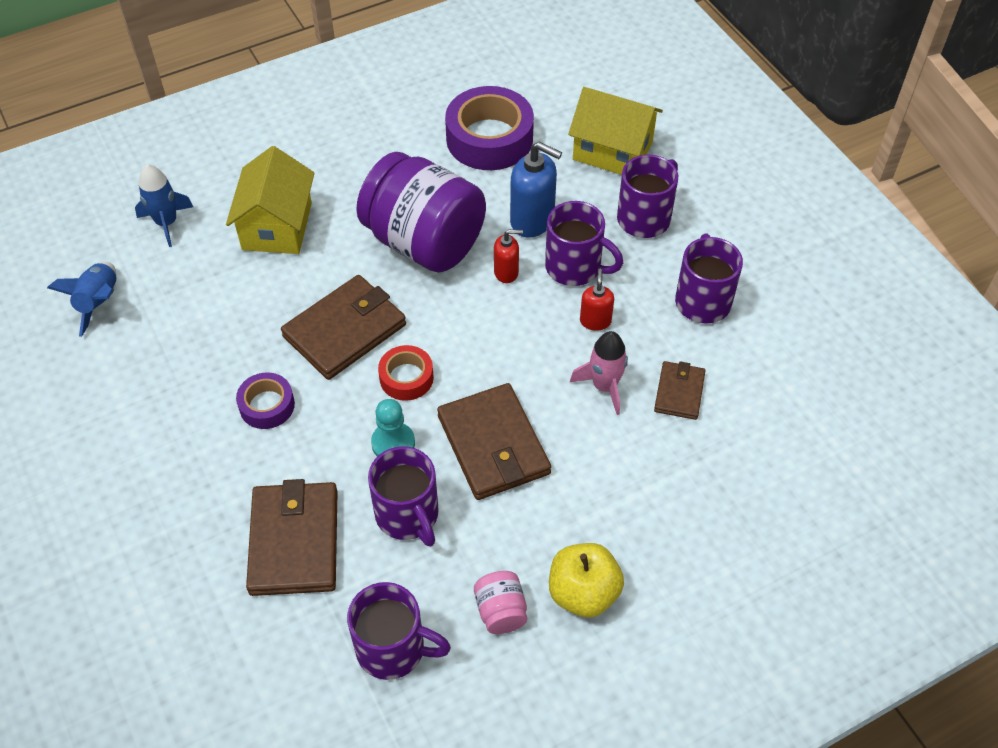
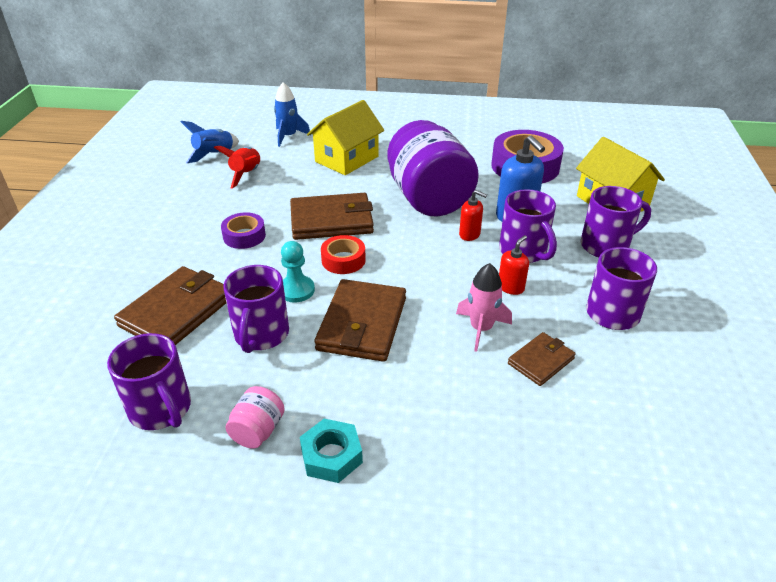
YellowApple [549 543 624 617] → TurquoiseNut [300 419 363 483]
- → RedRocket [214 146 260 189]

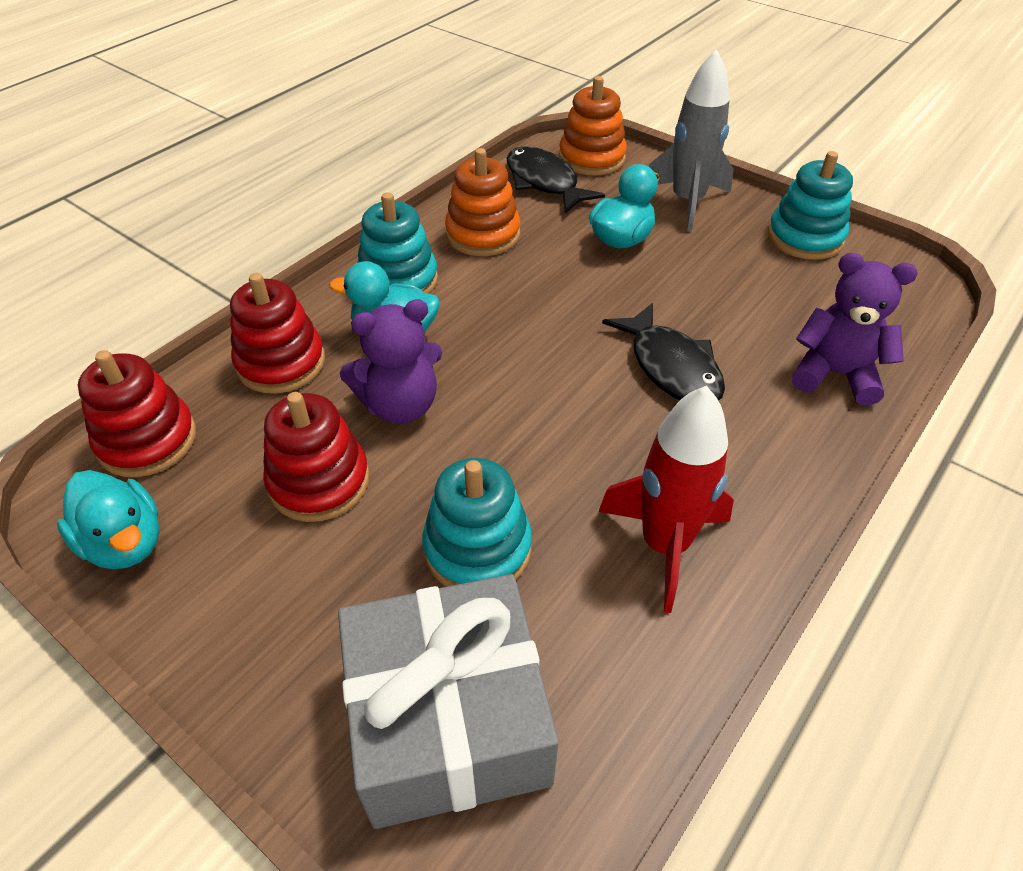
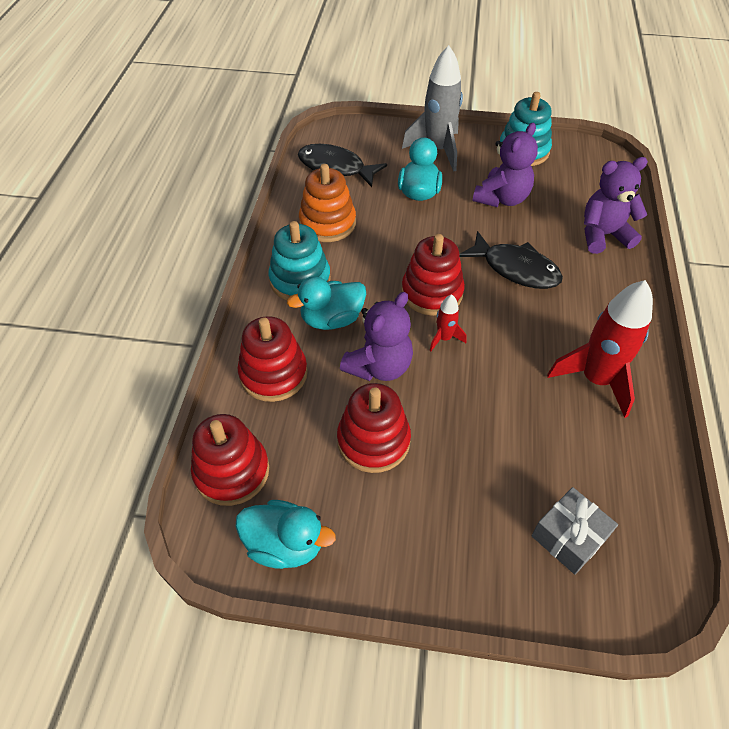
GreyGift [338 574 559 829] → GreyGift [531 487 618 575], x0.50
TurquoiseStackingToy [422 458 532 587] → -
OrangeStackingToy [559 76 627 176] → -
- → RedStackingToy [401 234 465 316]
- → RedRocket [430 294 466 351]
- → PurpleTeddyBear [473 123 538 207]

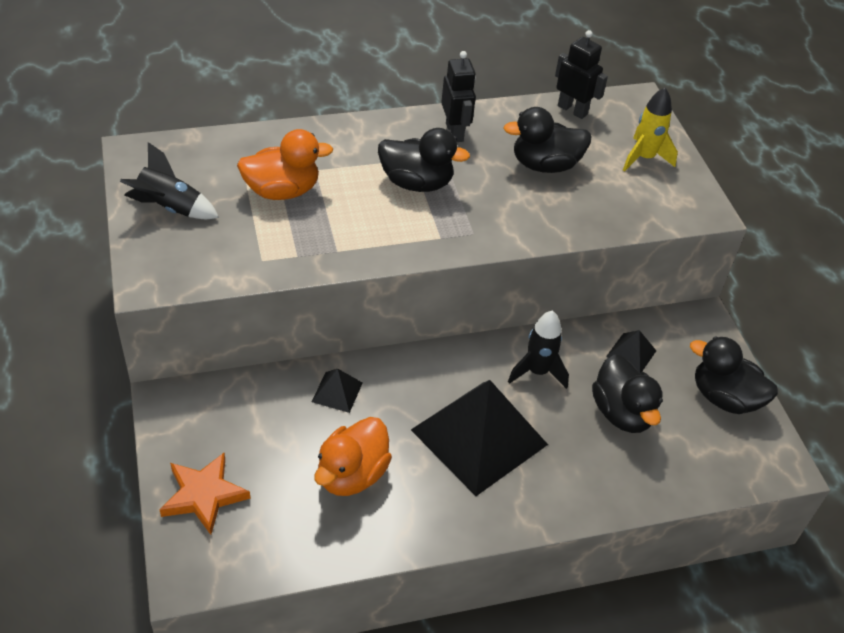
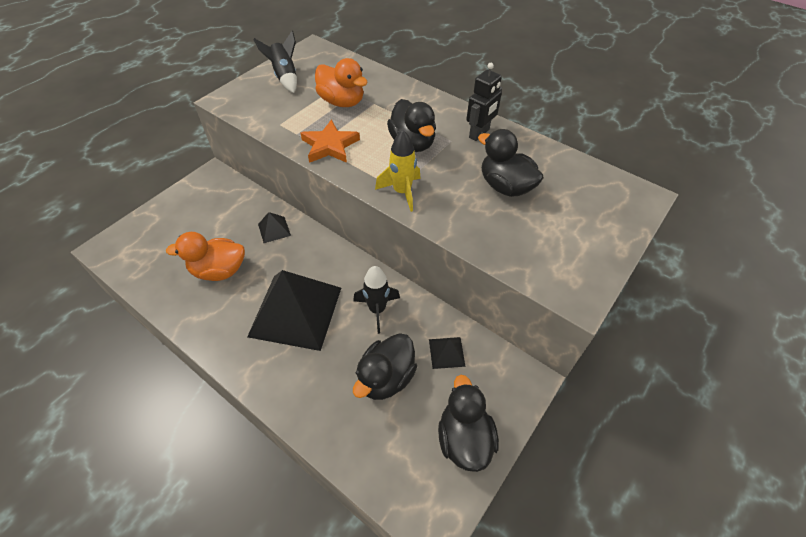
OrangeStar [160 453 251 535] → OrangeStar [301 119 360 163], relocated
BlackRobot [555 30 608 119] → -
YellowRocket [623 88 678 172] → YellowRocket [375 130 421 212], relocated

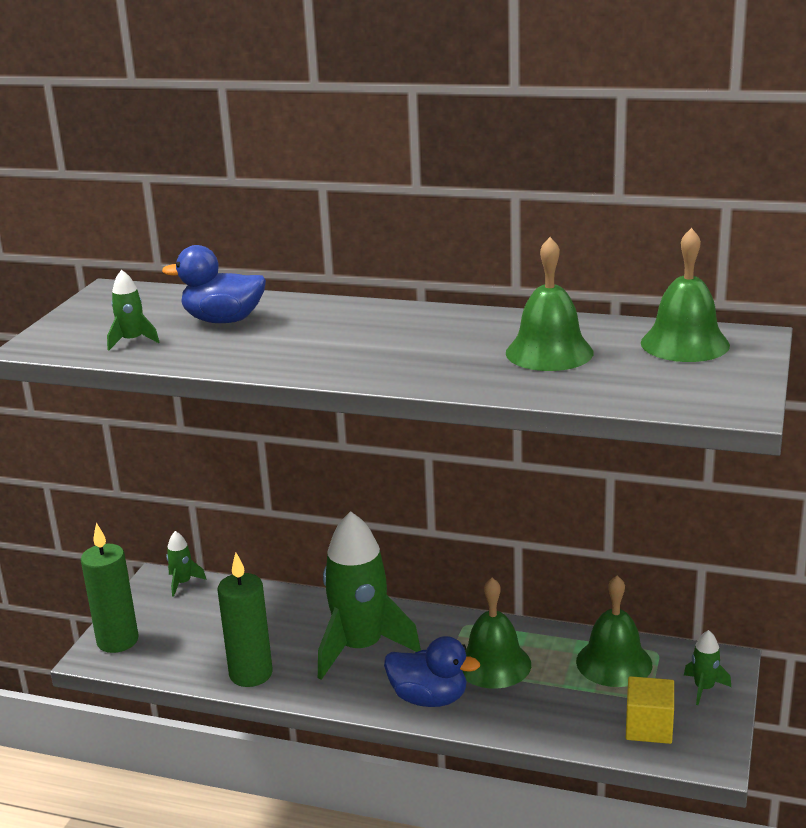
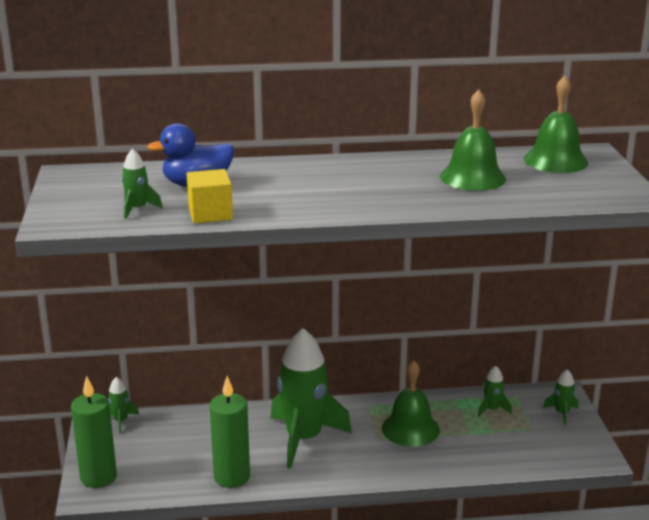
BlueDuck [384 636 480 707] → -
GreenBell [576 576 652 687] → GreenRocket [478 366 512 417]
YellowCube [626 676 674 744] → YellowCube [187 169 233 223], relocated

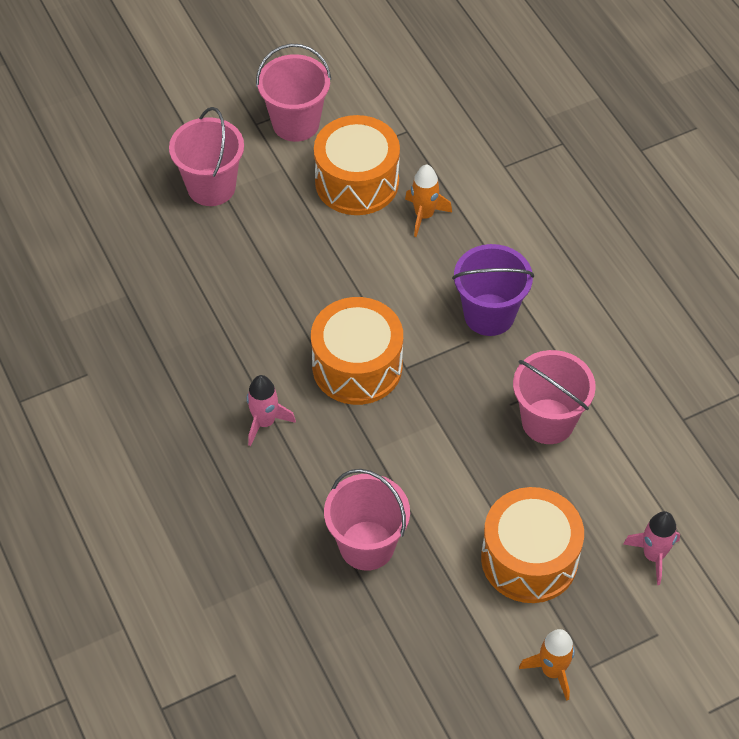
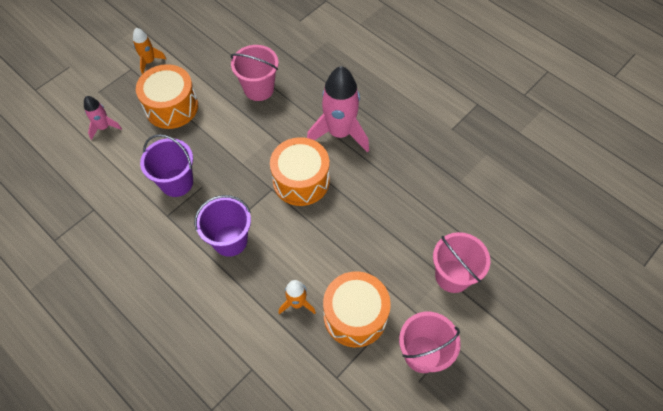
PinkRocket [247 375 296 446] → PinkRocket [307 66 369 153], x1.97
PinkBucket [513 350 596 444] → PurpleBucket [140 134 193 197]

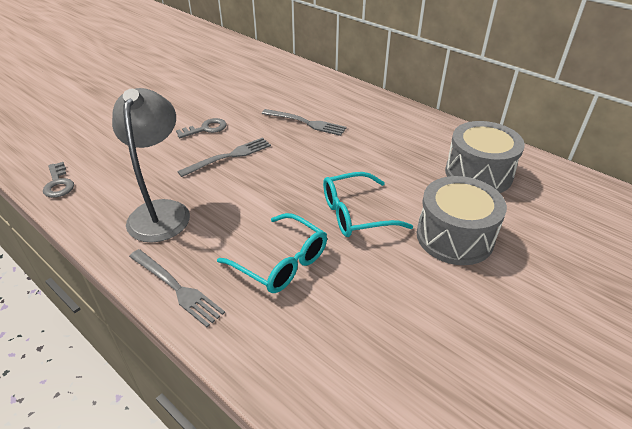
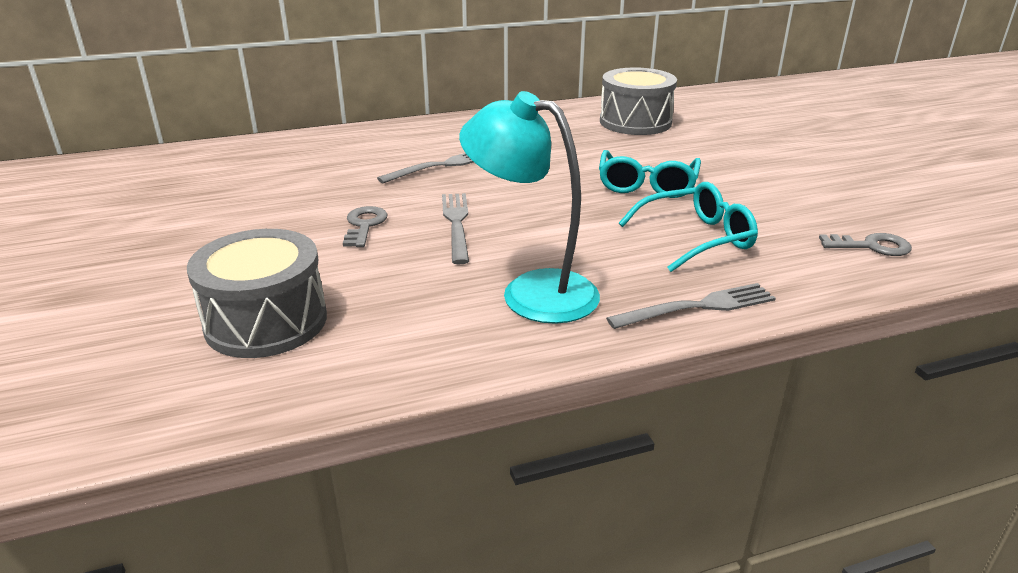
GreyKey [43 162 74 198] → GreyKey [819 233 912 256], relocated
GreyLamp [112 88 190 243] → TurquoiseLamp [459 91 600 324]
GreyDrum [417 176 507 265] → GreyDrum [187 229 327 358], relocated

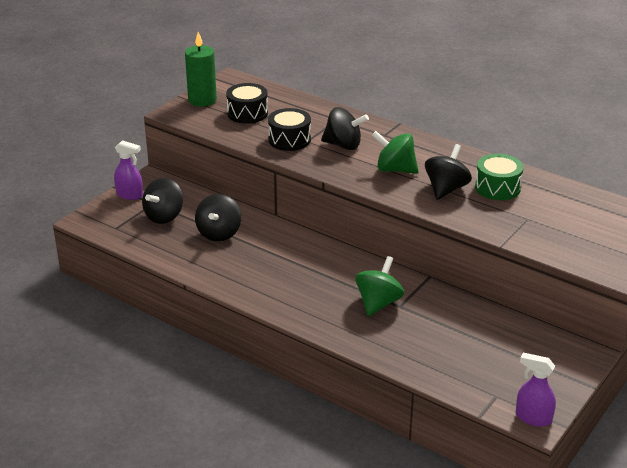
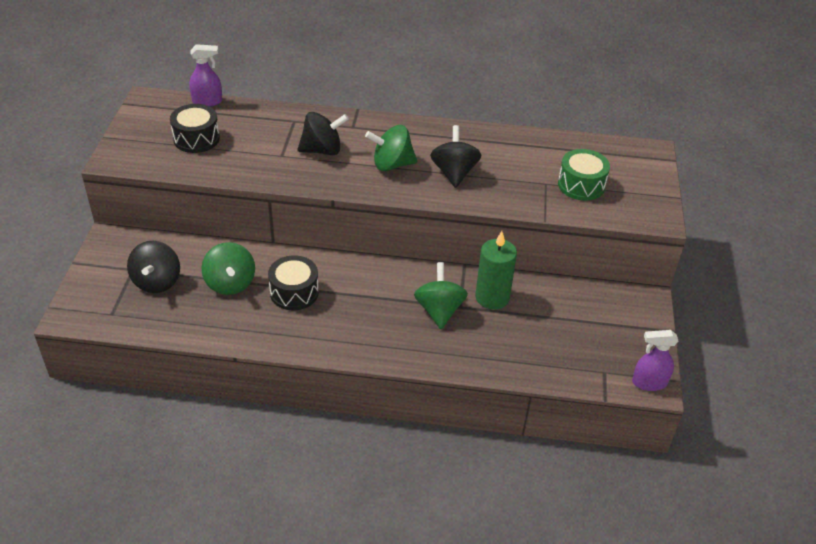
PurpleSprayBottle [114 140 143 200] → PurpleSprayBottle [189 44 223 107], relocated
GreenCandle [185 32 217 107] → GreenCandle [475 231 517 309], relocated
BlackSpinningTop [195 194 241 241] → GreenSpinningTop [202 242 255 295]
BlackDrum [268 108 311 151] → BlackDrum [268 255 319 310], relocated
GreenDrum [475 154 524 200] → GreenDrum [558 149 610 201], relocated

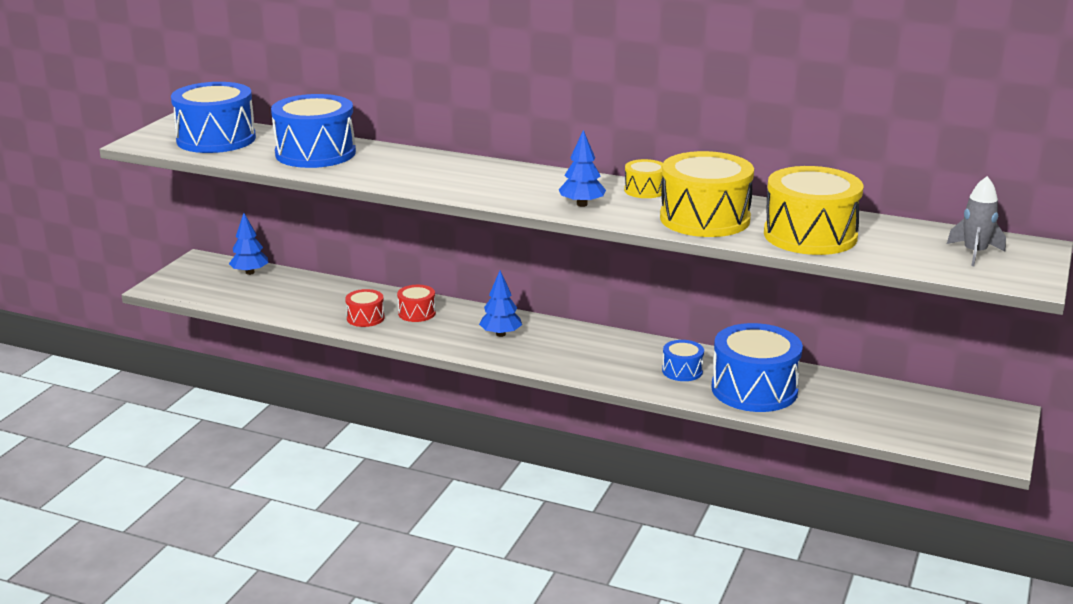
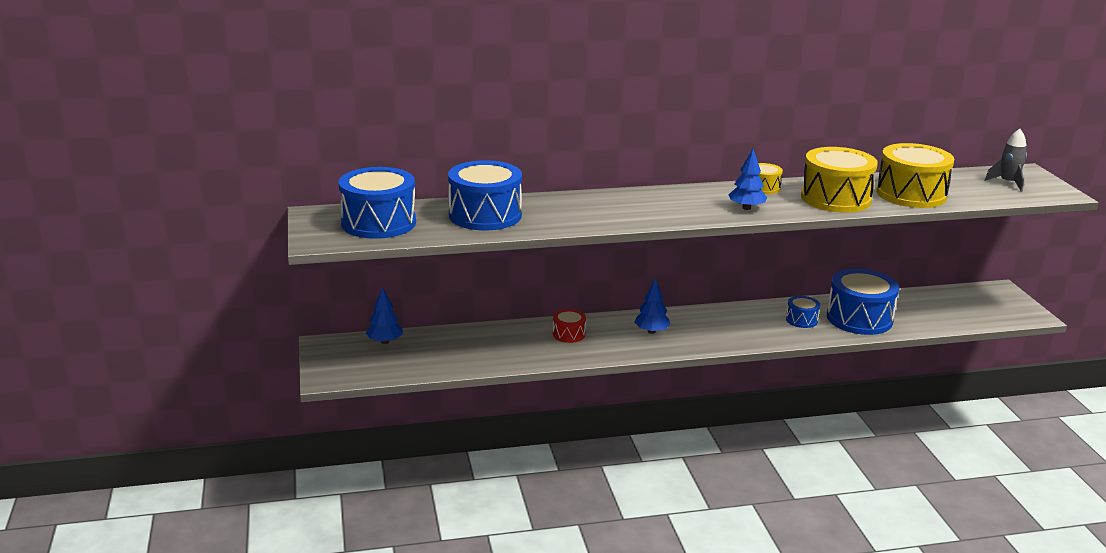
RedDrum [345 289 385 327] → -

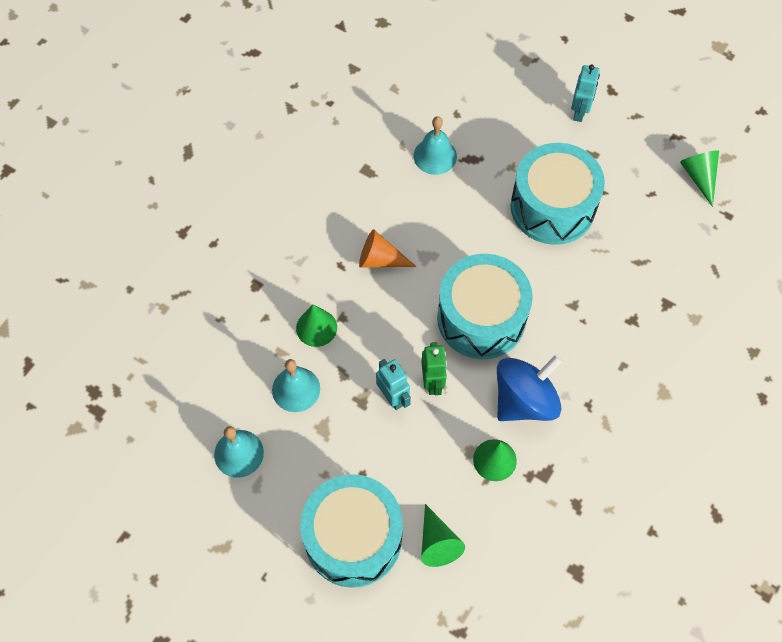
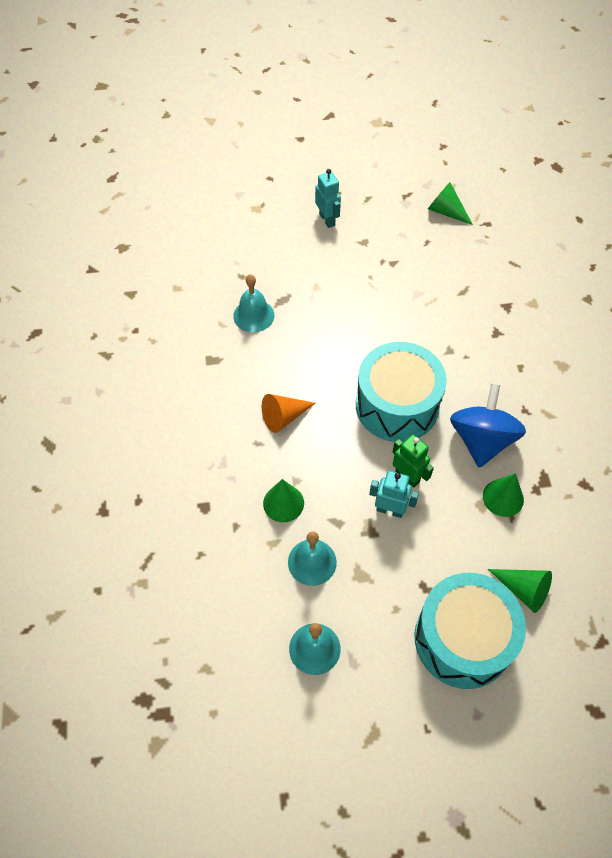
TurquoiseDrum [511 143 605 245] → -

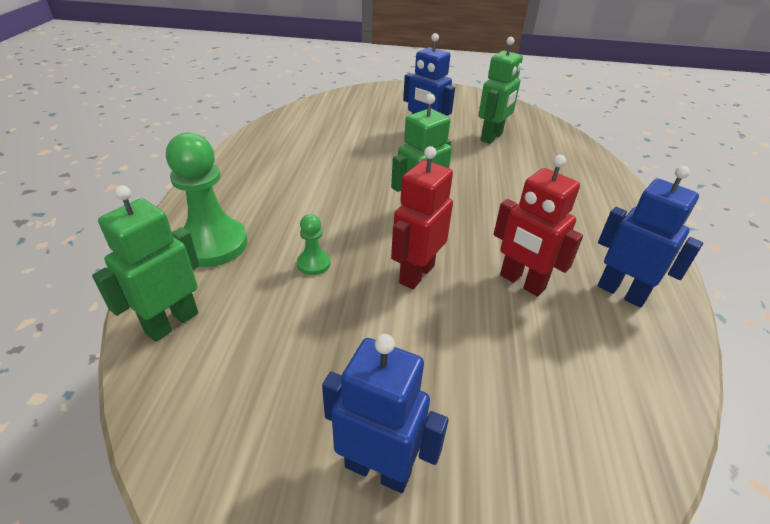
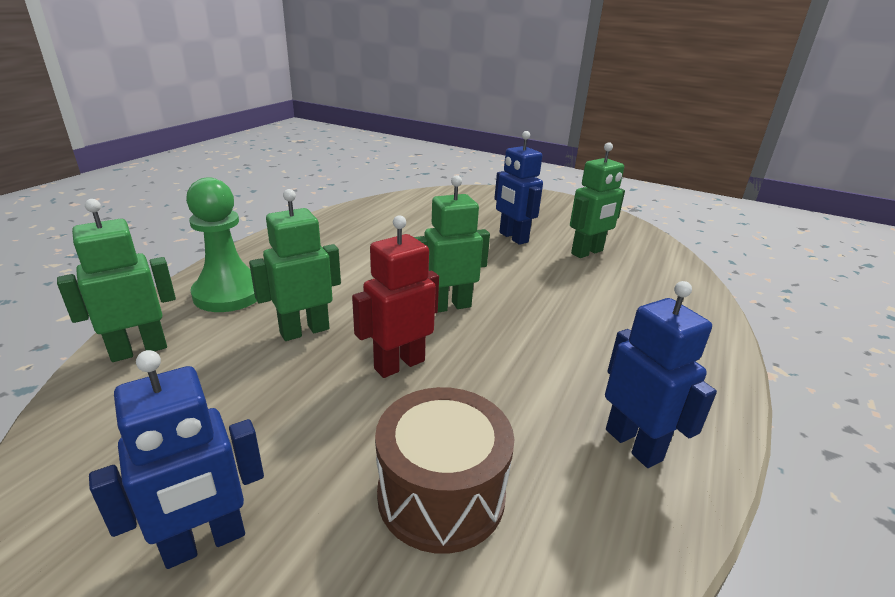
GreenPawn [297 214 330 275] → GreenRobot [249 189 341 341]
BlueRobot [322 334 449 493] → BlueRobot [89 350 264 569], 105 degrees clockwise
RedRobot [494 155 583 297] → -
- → BrownDrum [375 387 514 554]

